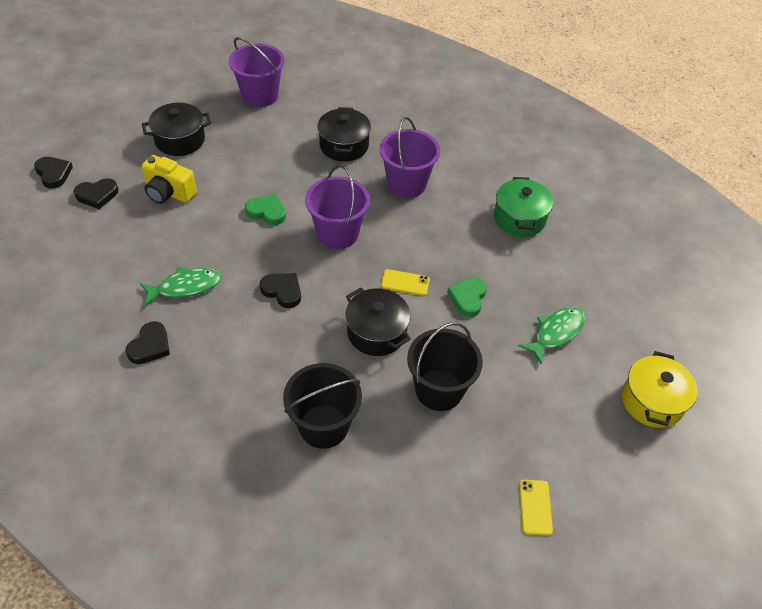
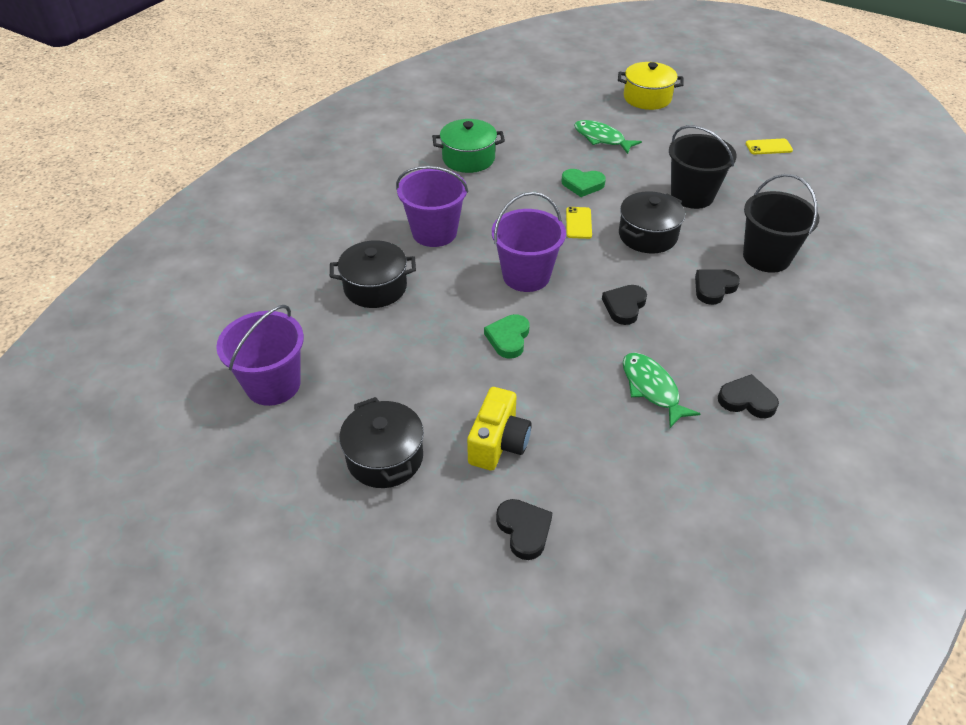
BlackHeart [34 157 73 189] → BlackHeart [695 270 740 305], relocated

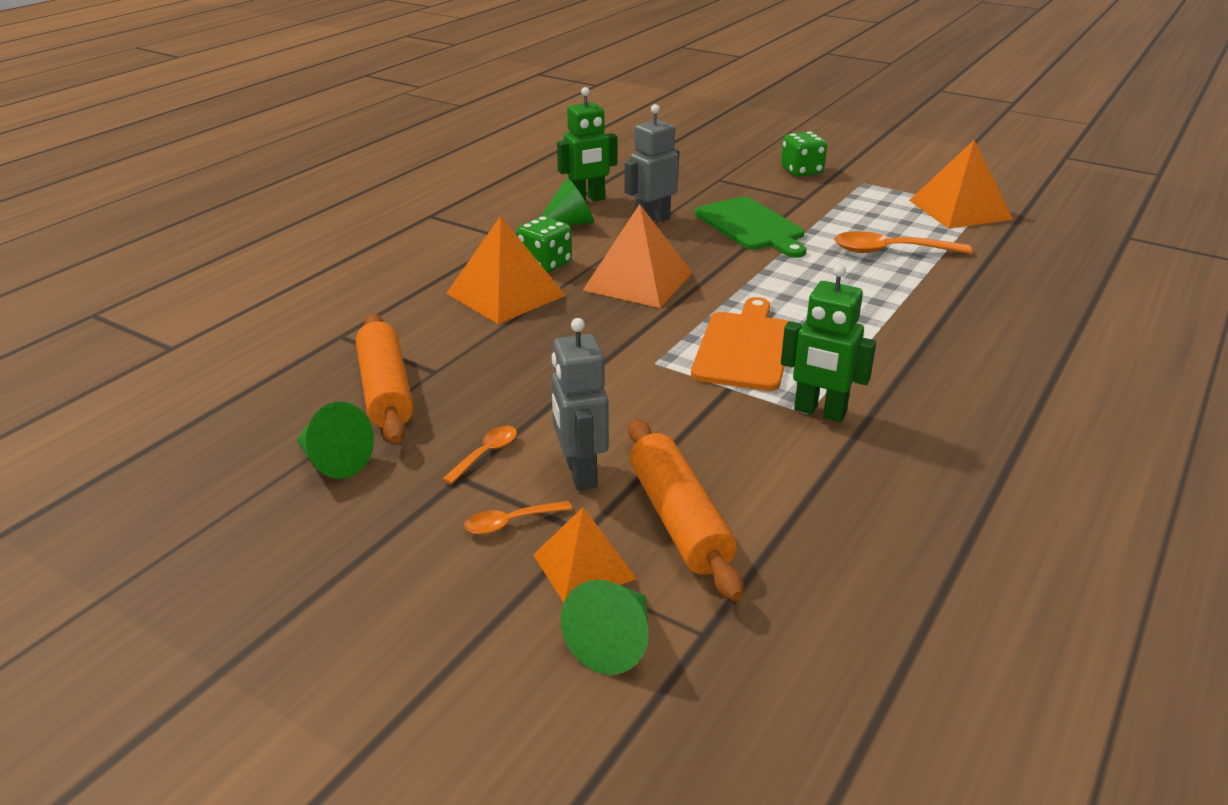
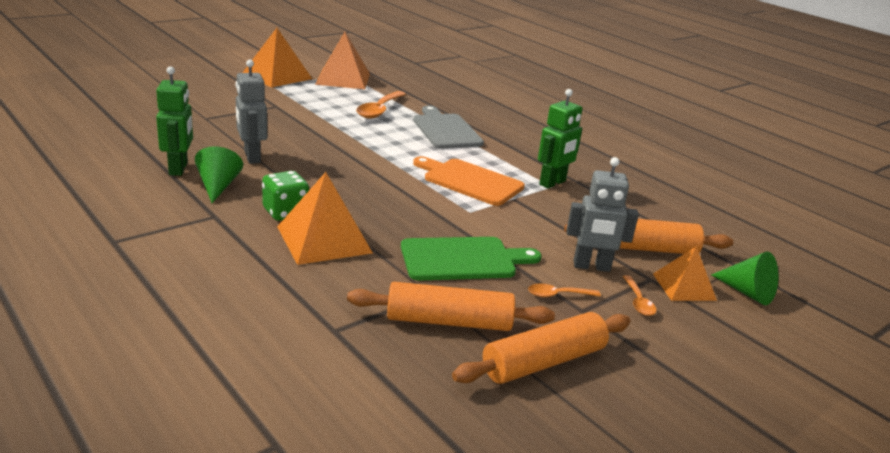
GreenCone [296 402 374 479] → OrangeRollingPin [452 312 631 384]
OrangeSpoon [442 426 517 484] → OrangeSpoon [528 283 601 297], 60 degrees counterclockwise
OrangePyramid [583 204 693 308] → OrangePyramid [242 28 312 88], relocated
GreenCuttingBoard [694 197 806 258] → GreenCuttingBoard [401 237 542 281], relocated
GreenDice [781 132 827 177] → -
- → GreyCuttingBoard [413 106 484 149]

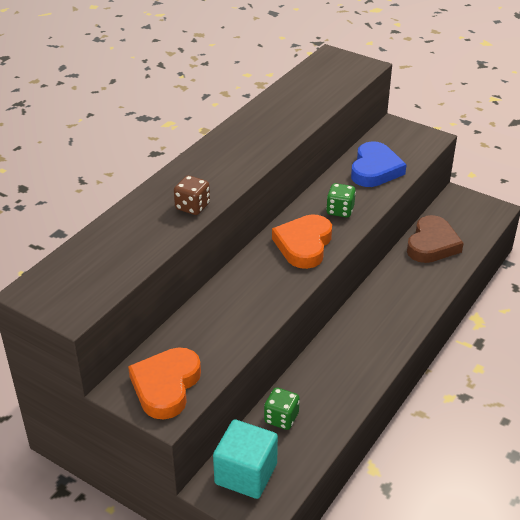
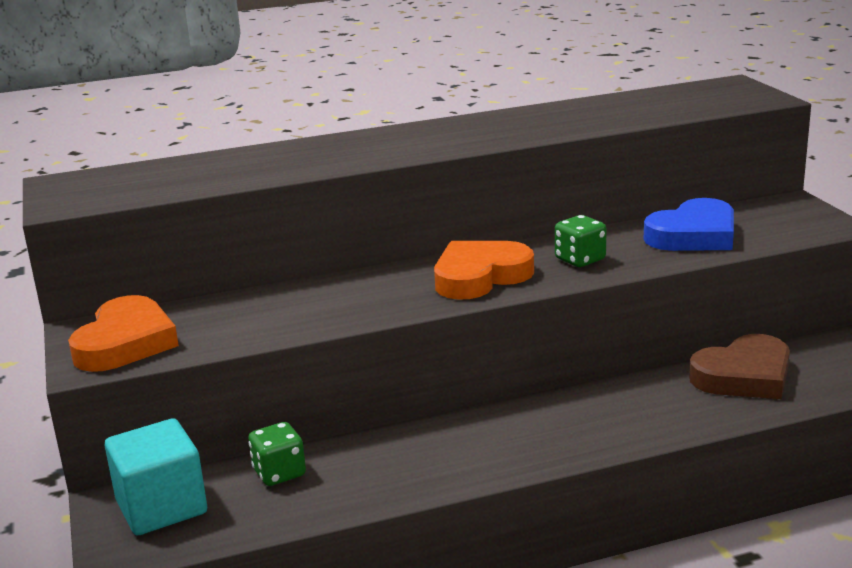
OrangeHeart [128 347 201 420] → OrangeHeart [68 295 179 372], 135 degrees clockwise
BrownDice [174 175 210 215] → -

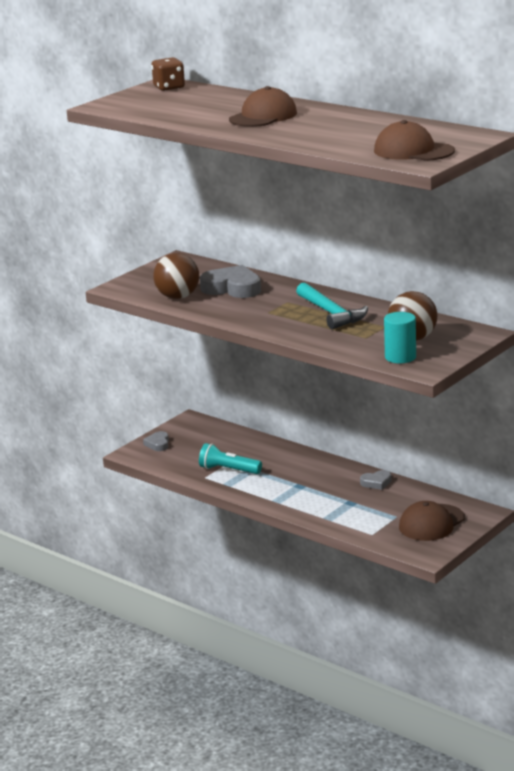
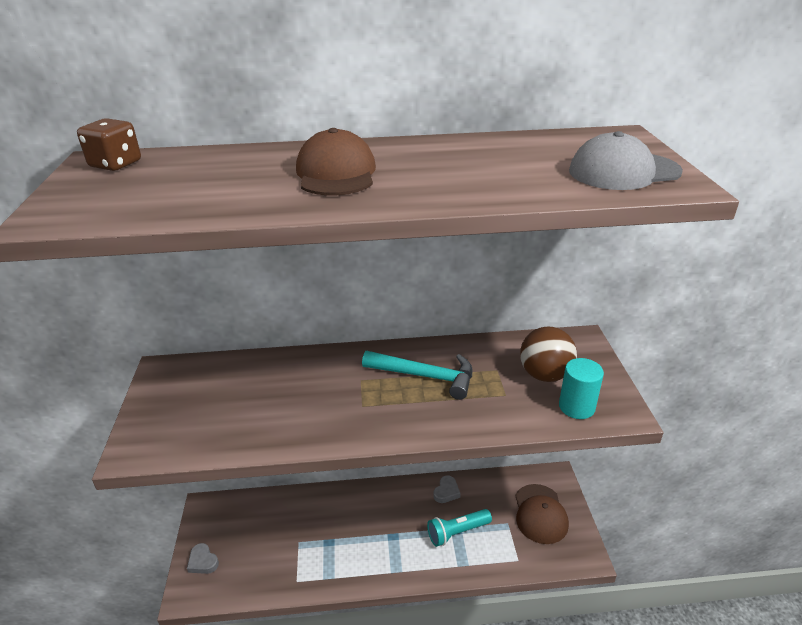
BrownBall [153 253 199 299] → -
TurquoiseFlashlight [199 443 262 474] → TurquoiseFlashlight [427 509 492 547], relocated
GreyHeart [200 265 261 298] → -
BrownCap [374 120 455 161] → GreyCap [569 131 683 190]

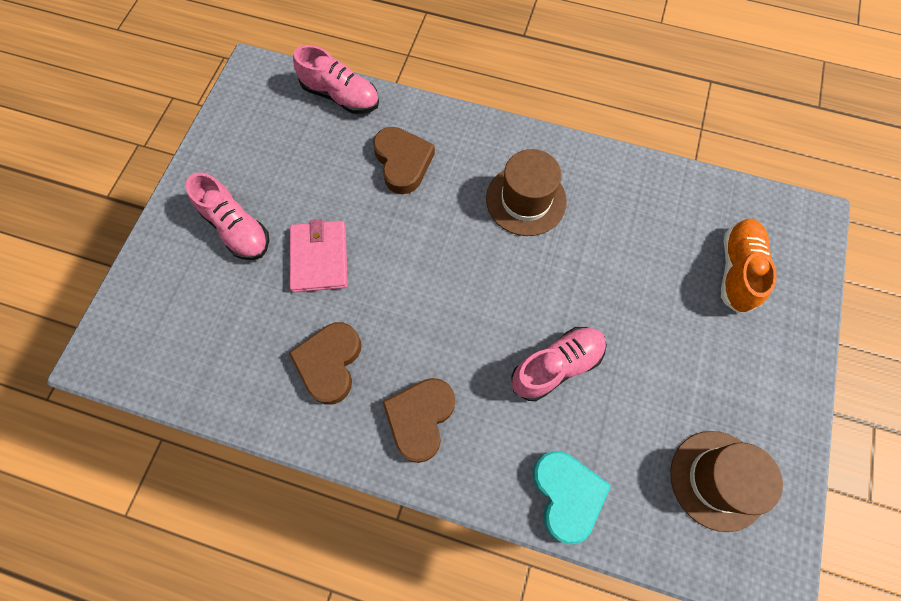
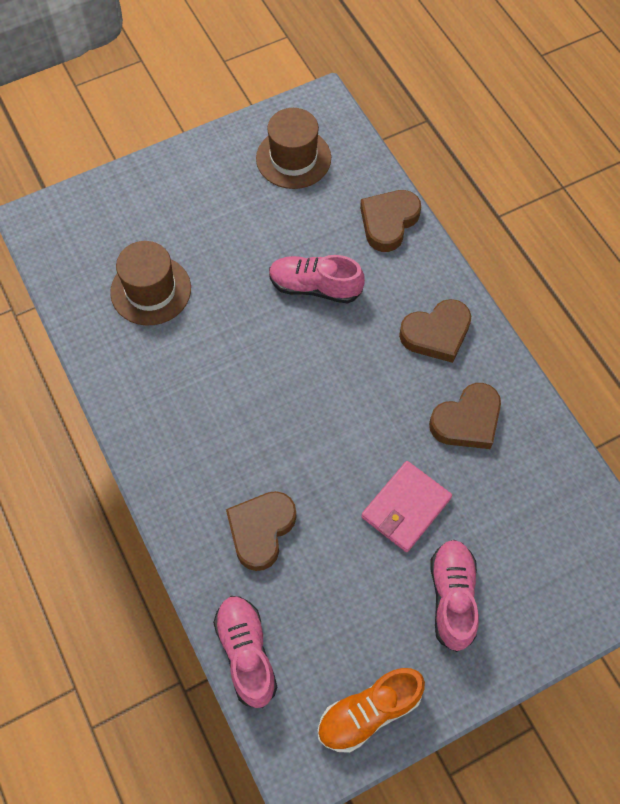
BrownHat [486 149 567 236] → BrownHat [110 241 191 325], relocated
TurquoiseHeart [532 451 611 544] → BrownHeart [360 190 421 252]
OrangeShoe [721 219 777 313] → OrangeShoe [318 668 425 753], relocated

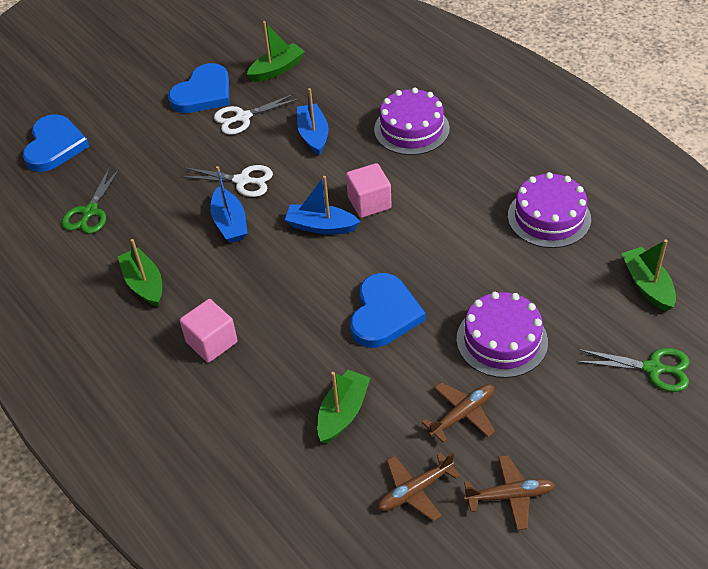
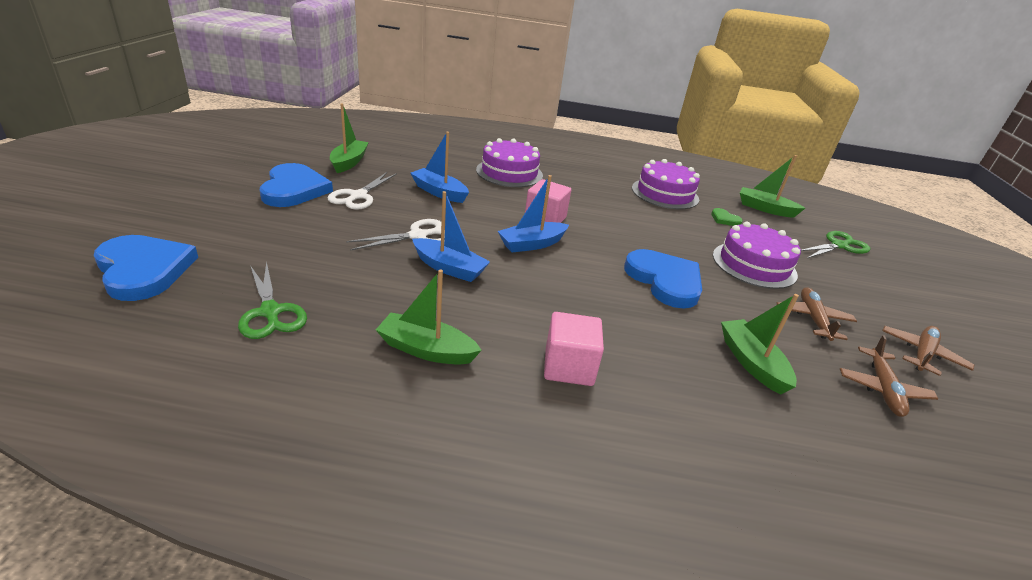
- → GreenHeart [711 208 743 226]

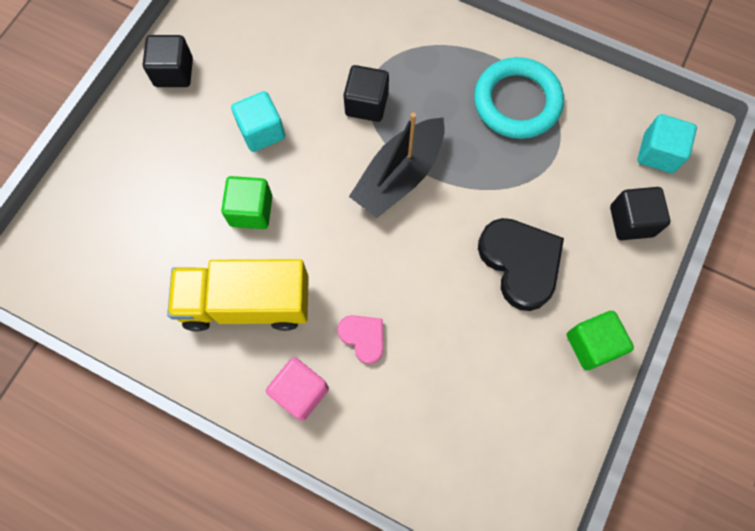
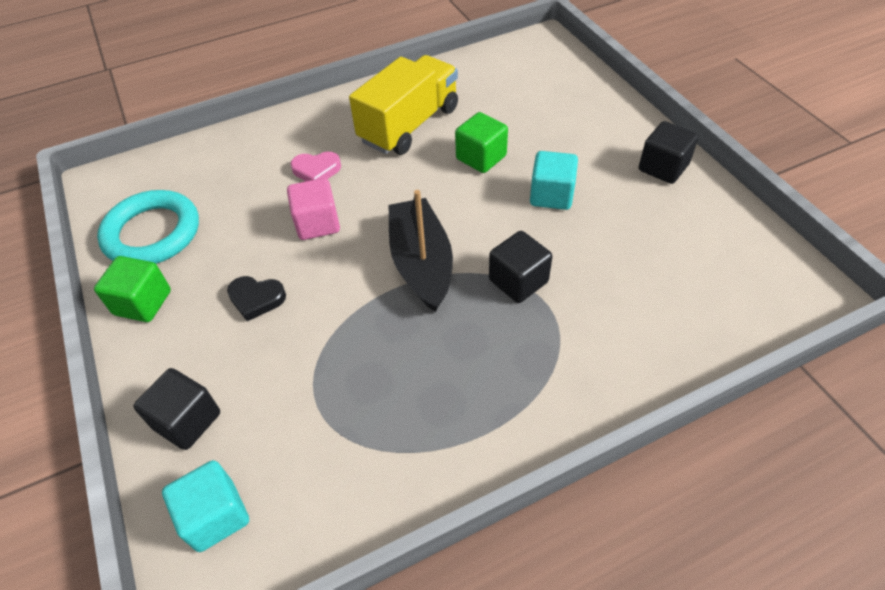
PinkCube [266 357 329 421] → PinkCube [287 178 340 240], relocated
TurquoiseRing [474 57 564 139] → TurquoiseRing [97 190 199 264], relocated
BlackHeart [478 218 564 311] → BlackHeart [227 276 286 321], x0.54

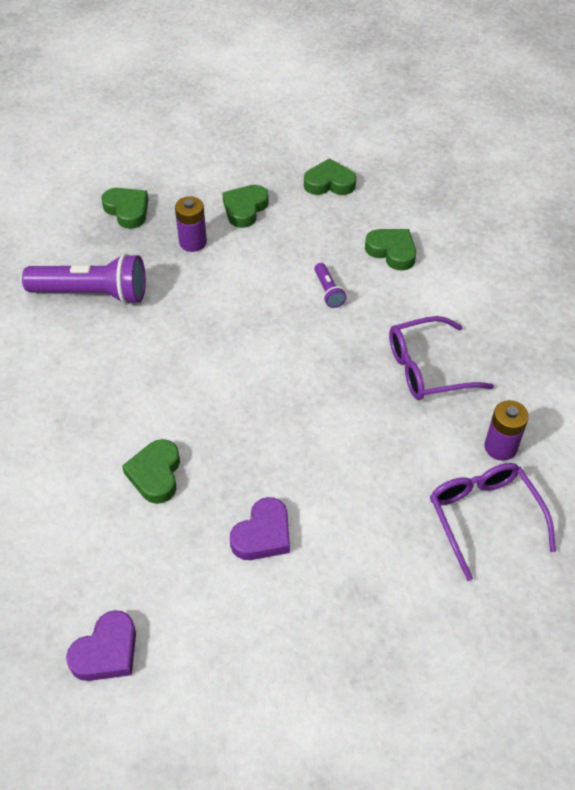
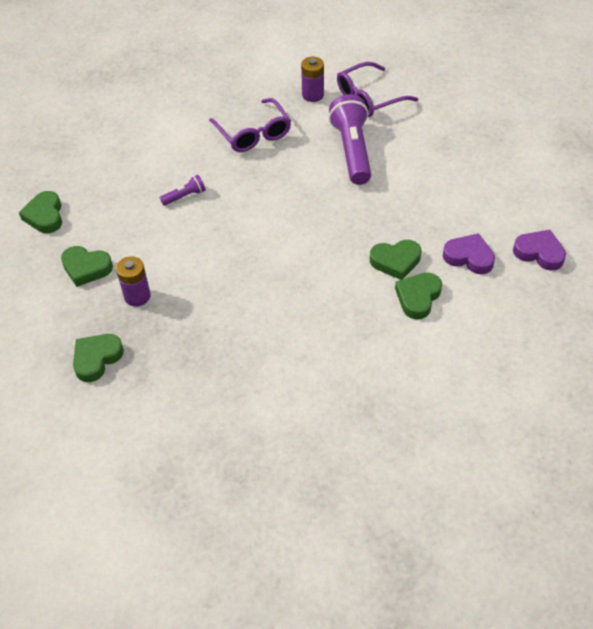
PurpleFlashlight [22 253 146 305] → PurpleFlashlight [329 94 371 185], relocated
PurpleHeart [230 497 290 560] → PurpleHeart [443 233 495 274], relocated
GreenHeart [365 229 416 271] → GreenHeart [395 273 442 319], relocated

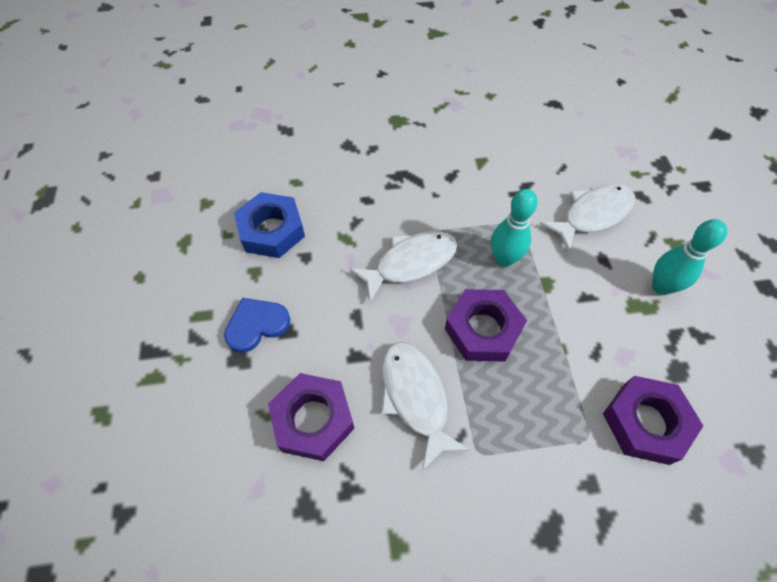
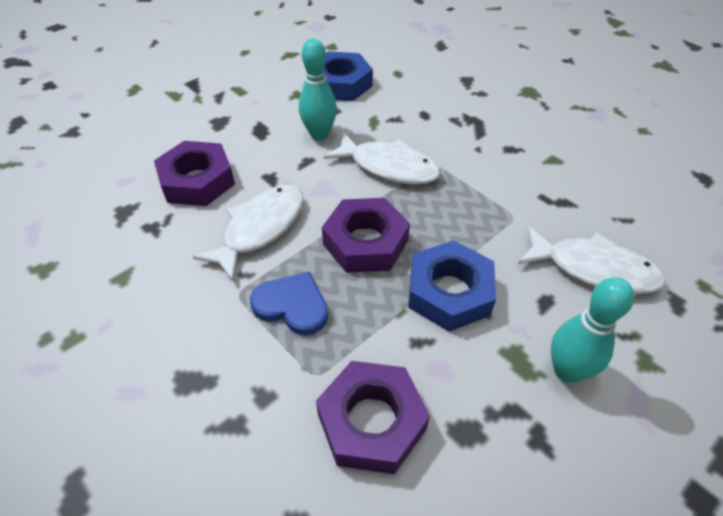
BlueHeart [224 298 291 353] → BlueHeart [250 272 328 335], relocated
TurquoiseBowlingPin [491 189 538 267] → TurquoiseBowlingPin [299 38 337 140], relocated
- → BlueNut [408 240 496 332]

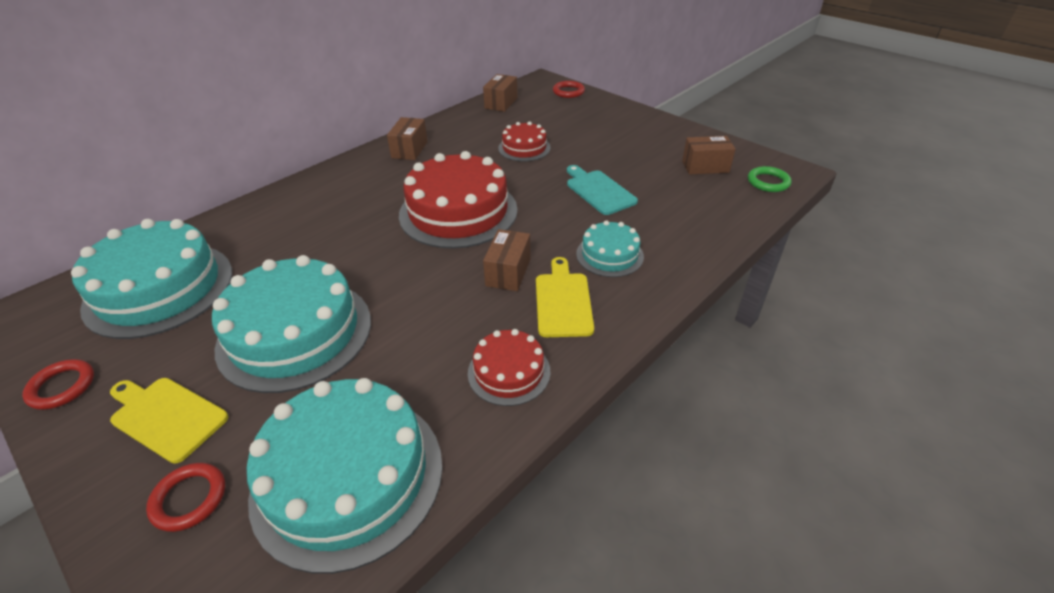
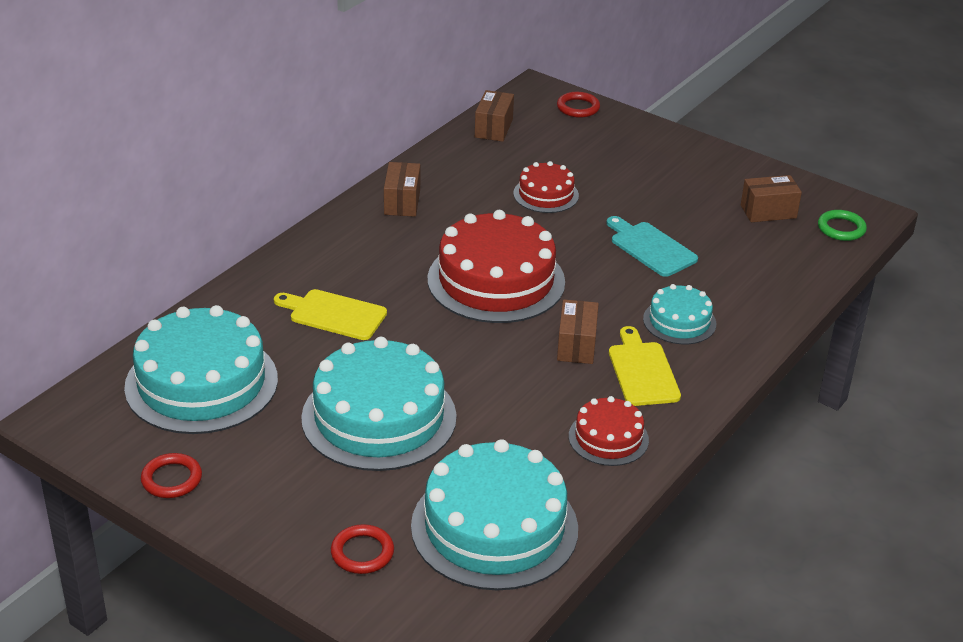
YellowCuttingBoard [110 378 228 463] → YellowCuttingBoard [274 289 387 340], relocated

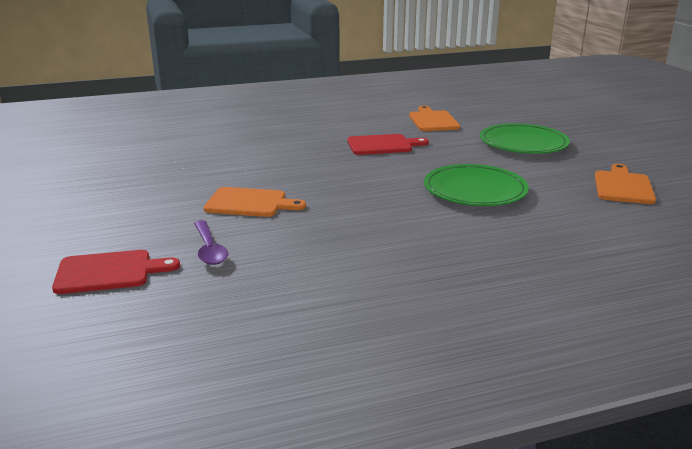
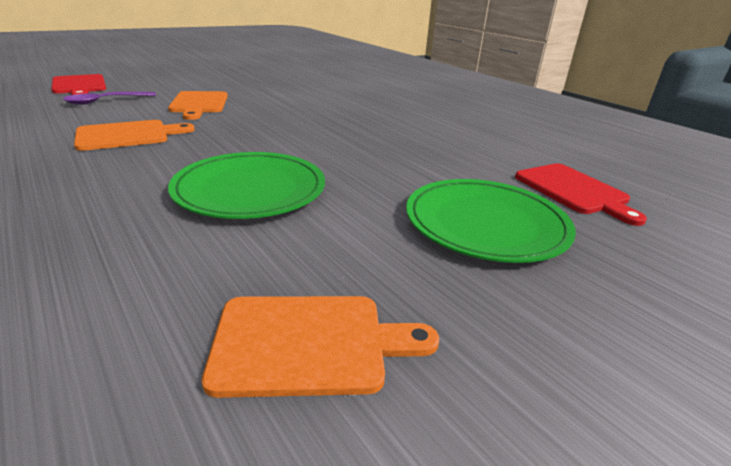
RedCuttingBoard [348 134 429 155] → RedCuttingBoard [515 163 647 226], relocated
OrangeCuttingBoard [409 106 460 131] → OrangeCuttingBoard [74 120 195 151], relocated

